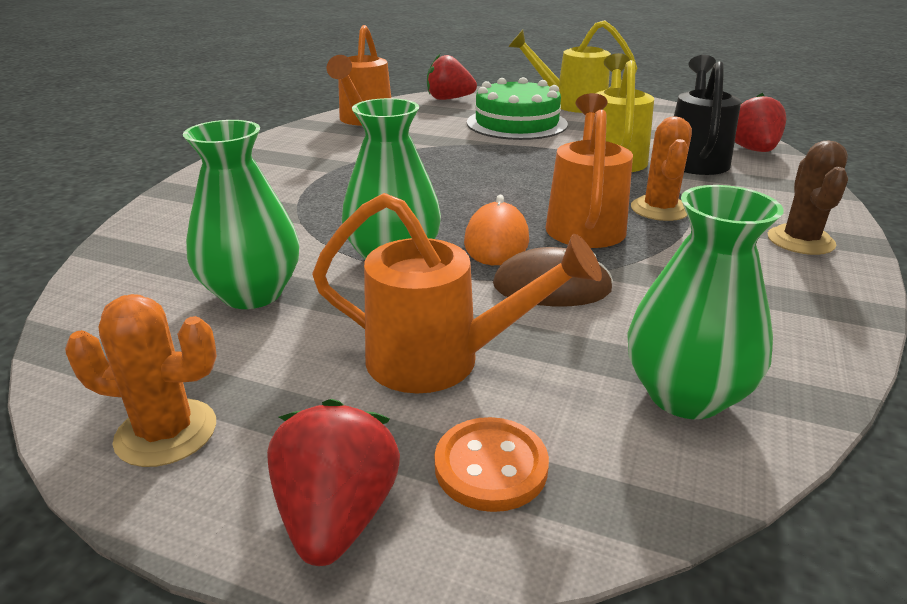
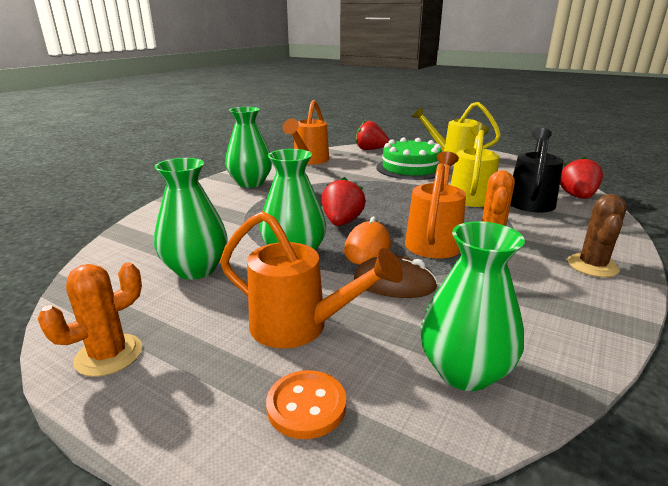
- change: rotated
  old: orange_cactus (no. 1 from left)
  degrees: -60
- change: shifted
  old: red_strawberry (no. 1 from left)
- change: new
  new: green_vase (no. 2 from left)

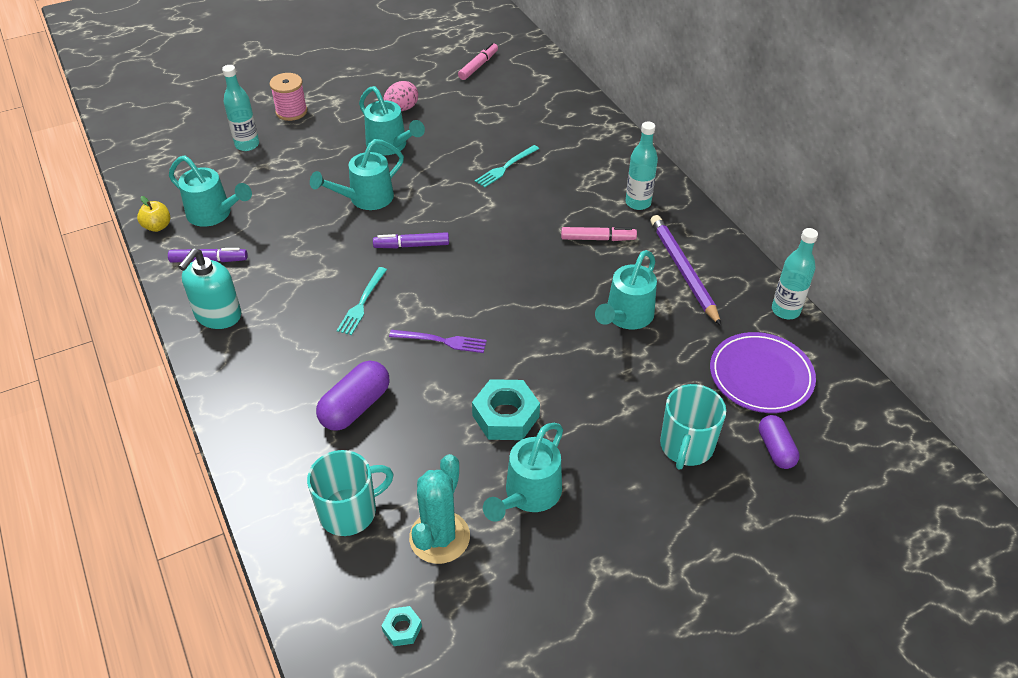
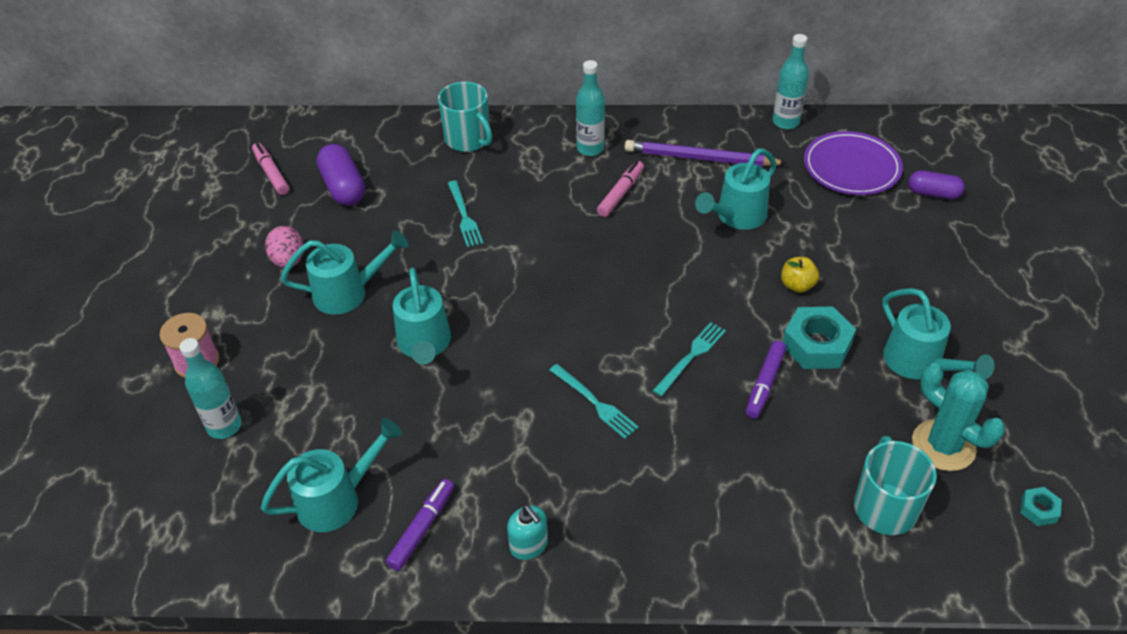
- change: shifted
  old: yellow_apple
- change: scaled
  old: turquoise_soap_dispenser
  factor: 0.62
- change: shifted
  old: purple_capsule (no. 1 from left)
- change: shifted
  old: purple_marker (no. 2 from left)
- change: repainted
  old: purple_fork
  new: turquoise_fork (no. 3 from left)
- change: rotated
  old: turquoise_watering_can (no. 5 from left in the first image)
  degrees: 75
- change: shifted
  old: turquoise_mug (no. 2 from left in the first image)
  new: turquoise_mug (no. 1 from left)

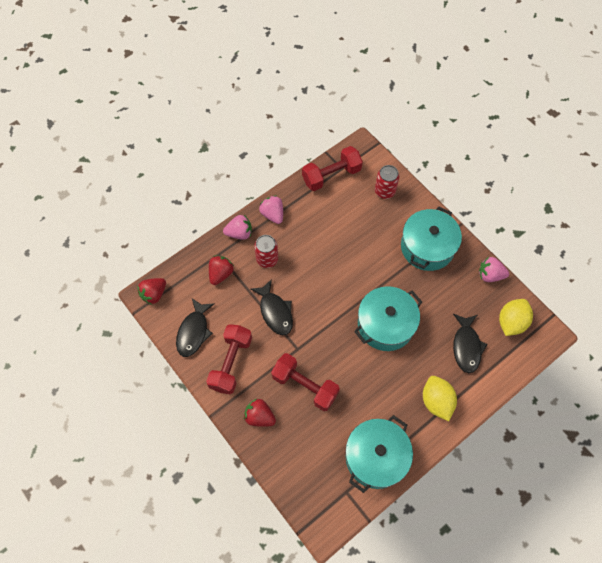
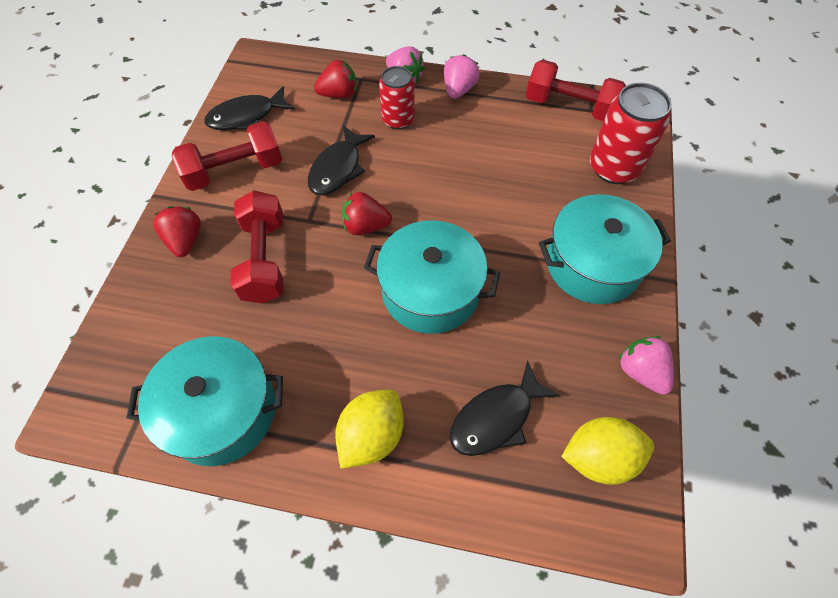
- change: shifted
  old: red_strawberry (no. 1 from left in the first image)
  new: red_strawberry (no. 3 from left)
- change: scaled
  old: red_can (no. 2 from left)
  factor: 1.53

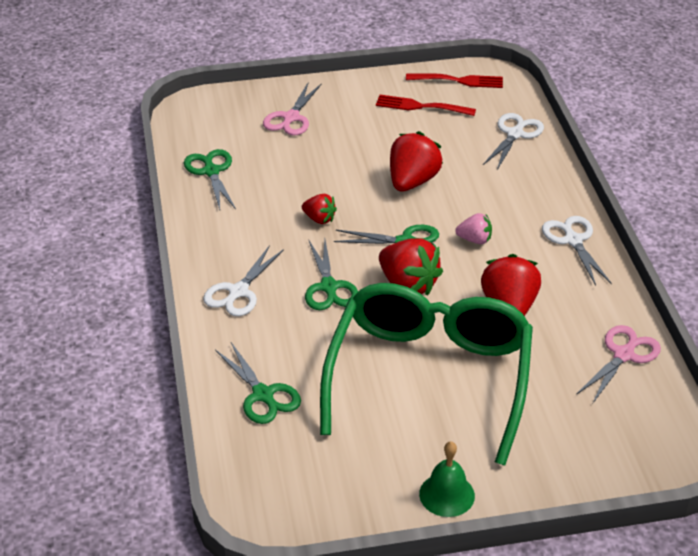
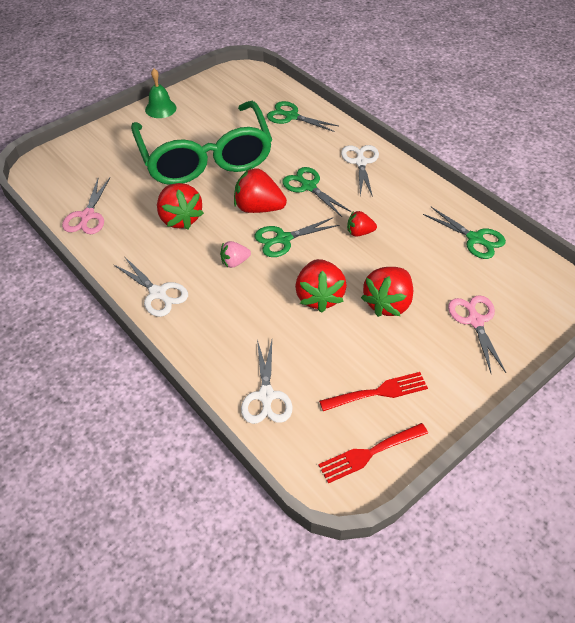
- change: new
  new: red_strawberry (no. 5 from left)

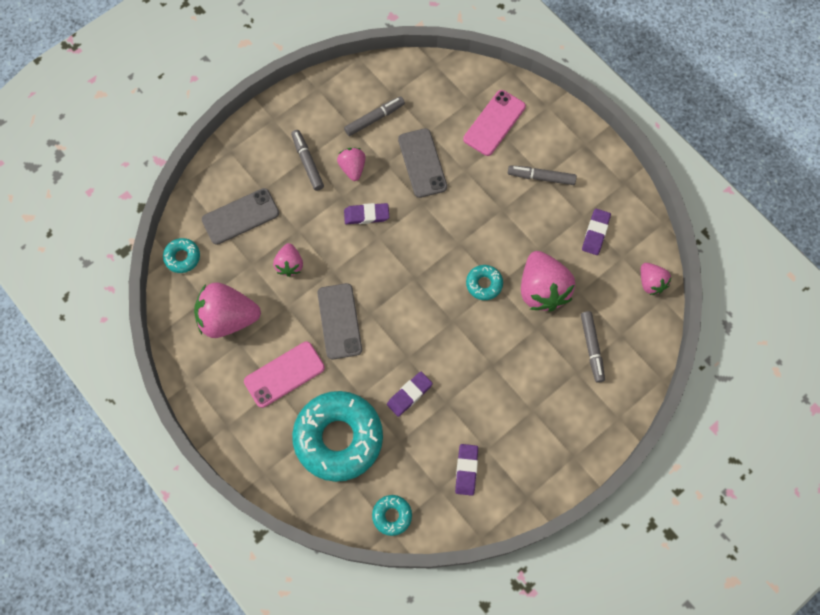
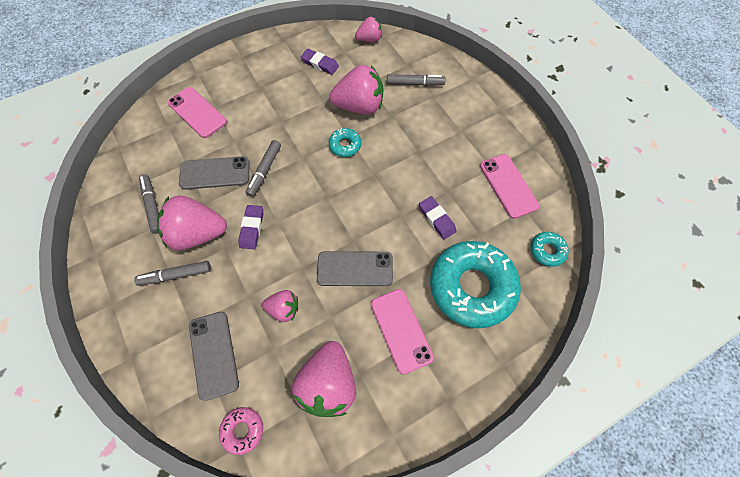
- change: repainted
  old: turquoise_donut (no. 1 from left)
  new: pink_donut
- change: scaled
  old: pink_strawberry (no. 3 from left in the first image)
  factor: 1.82
- change: swapped
  old: purple_eraser (no. 3 from left)
  new: pink_phone (no. 3 from left)
- change: shifted
  old: grey_marker (no. 3 from left)

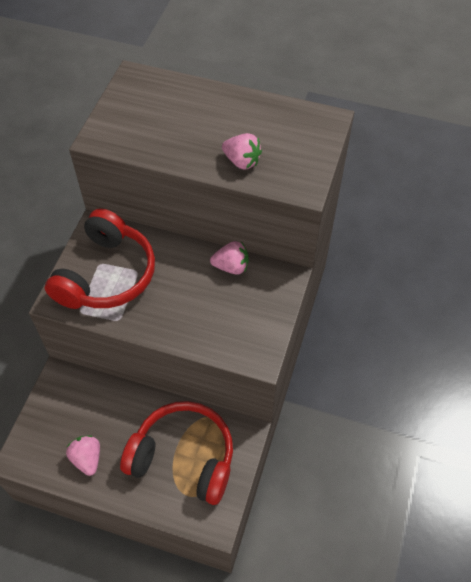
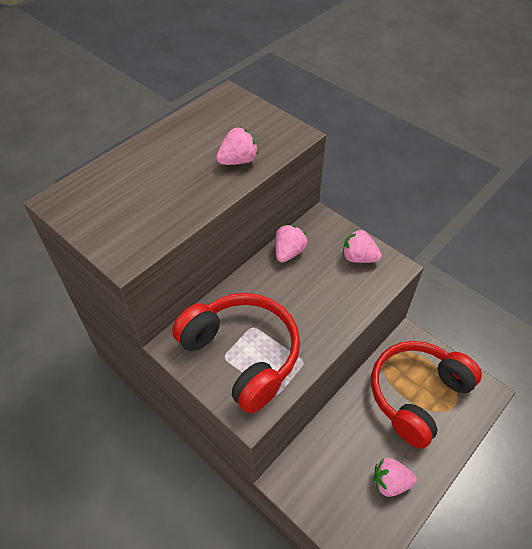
- change: new
  new: pink_strawberry (no. 3 from left)

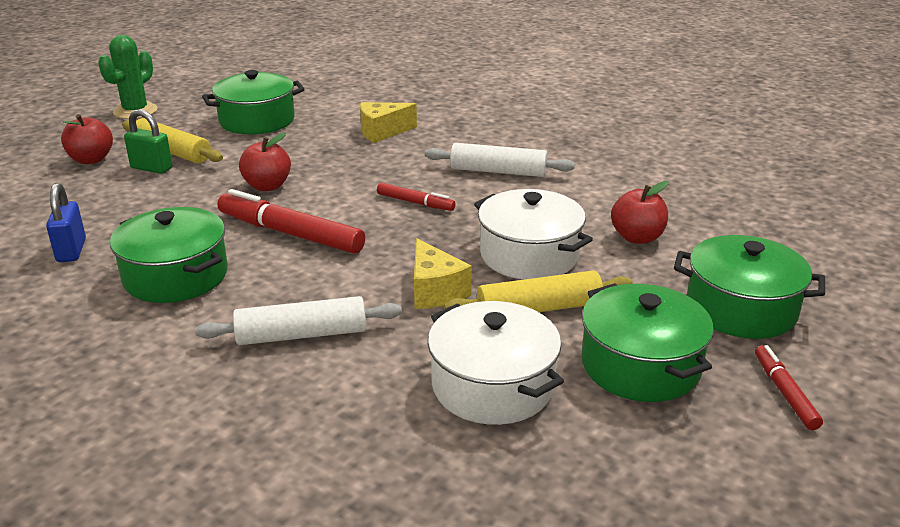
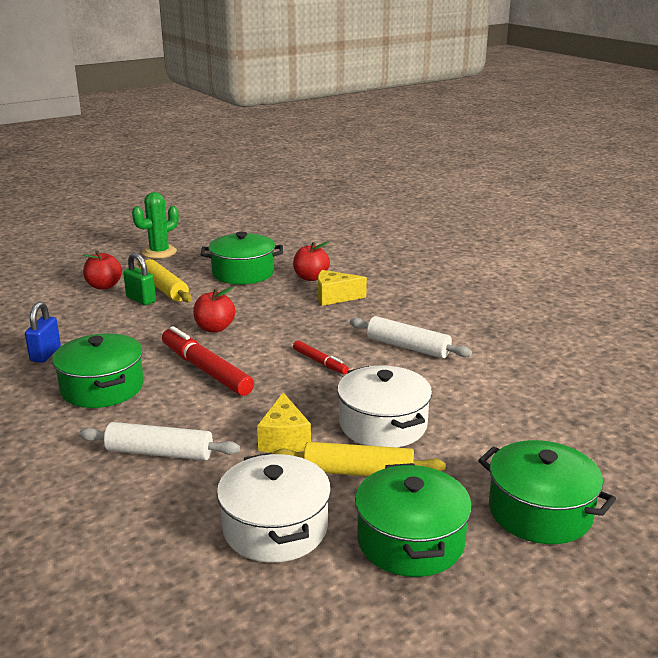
- change: shifted
  old: red_apple (no. 3 from left)
- change: gone
  old: red_marker (no. 3 from left)

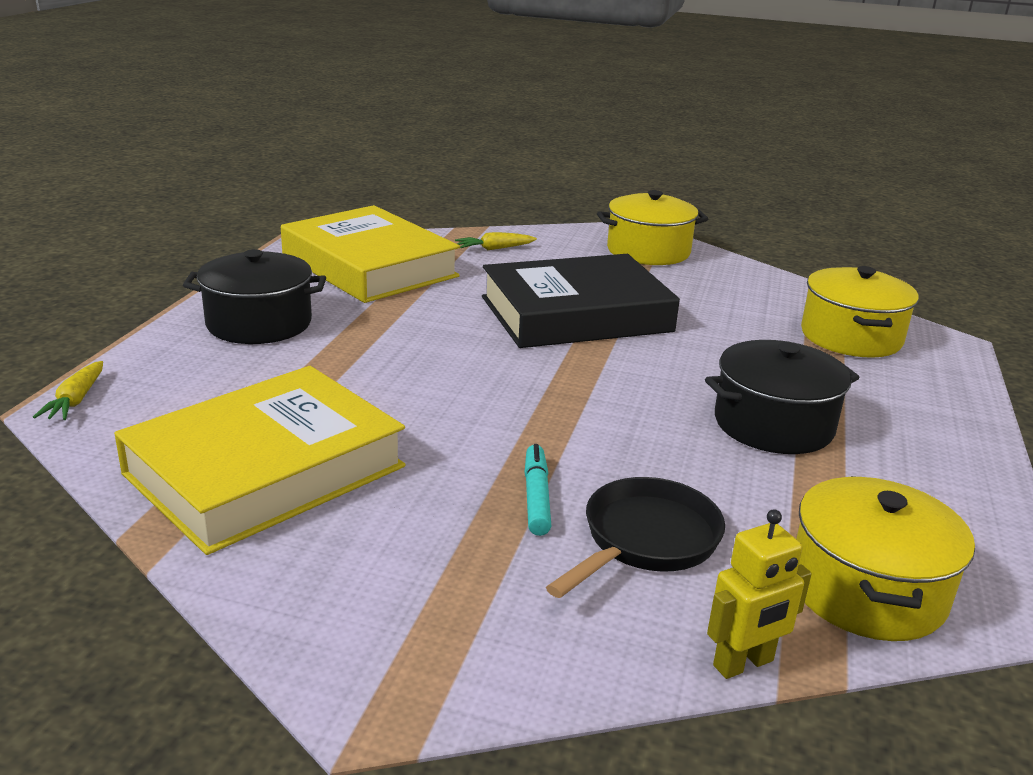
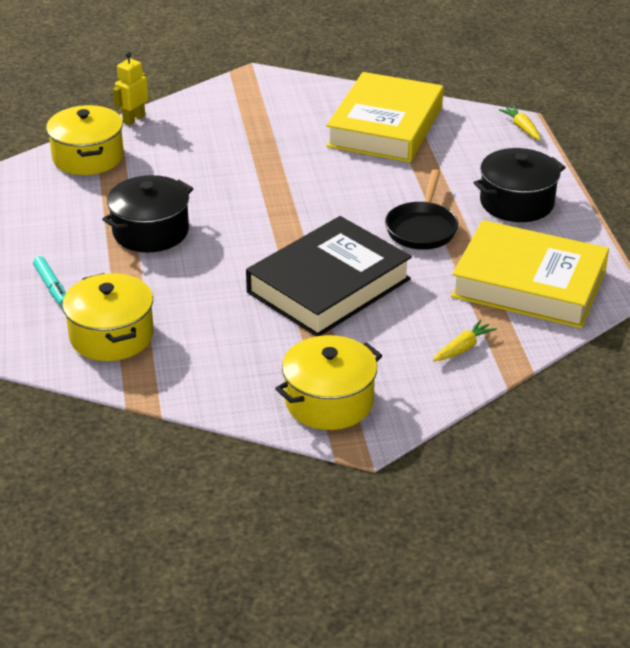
- change: shifted
  old: turquoise_marker
- change: shifted
  old: black_pan

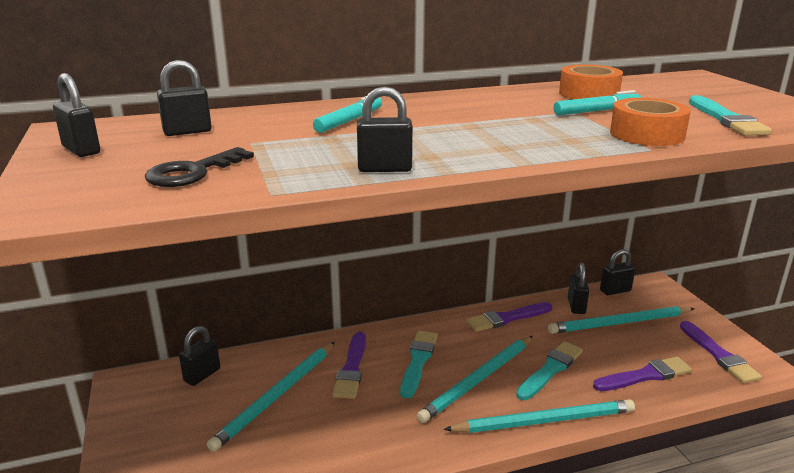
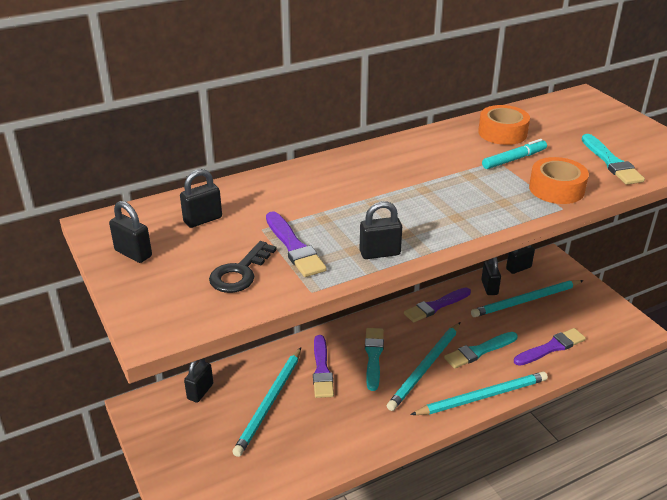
- change: gone
  old: turquoise_marker (no. 1 from left)
- change: rotated
  old: turquoise_brush (no. 2 from left)
  degrees: -150
- change: shifted
  old: purple_brush (no. 4 from left in the first image)
  new: purple_brush (no. 1 from left)

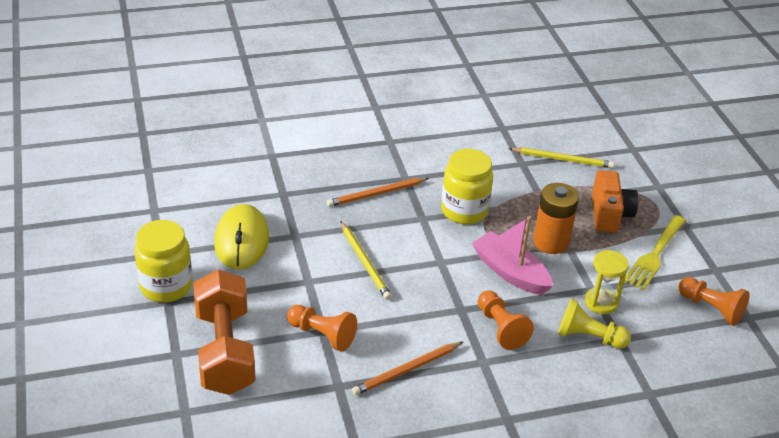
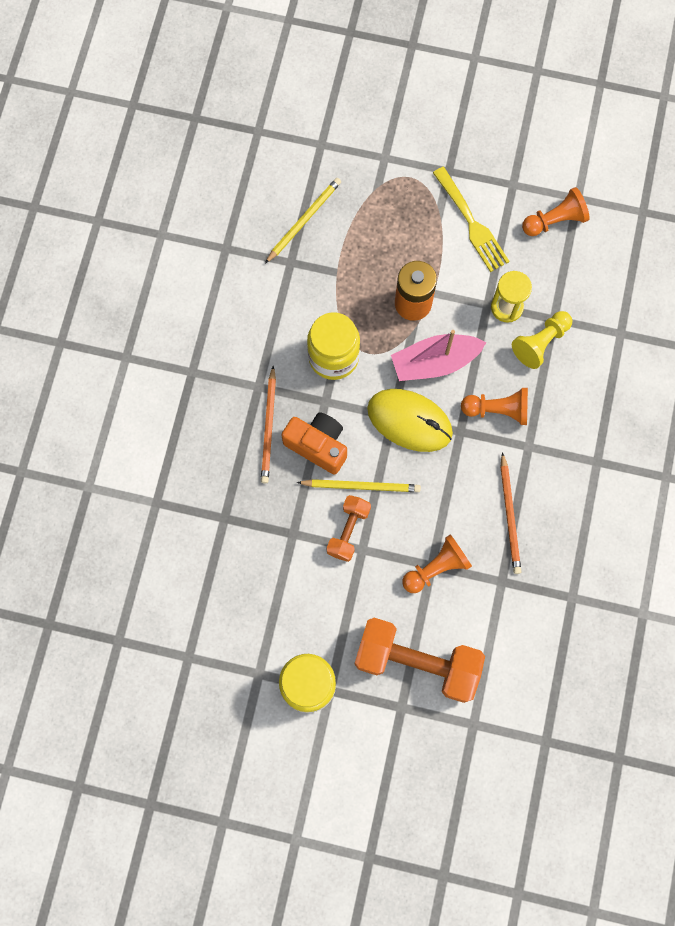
- change: shifted
  old: yellow_mouse
- change: shifted
  old: orange_camera
- change: new
  new: orange_dumbbell (no. 1 from left)

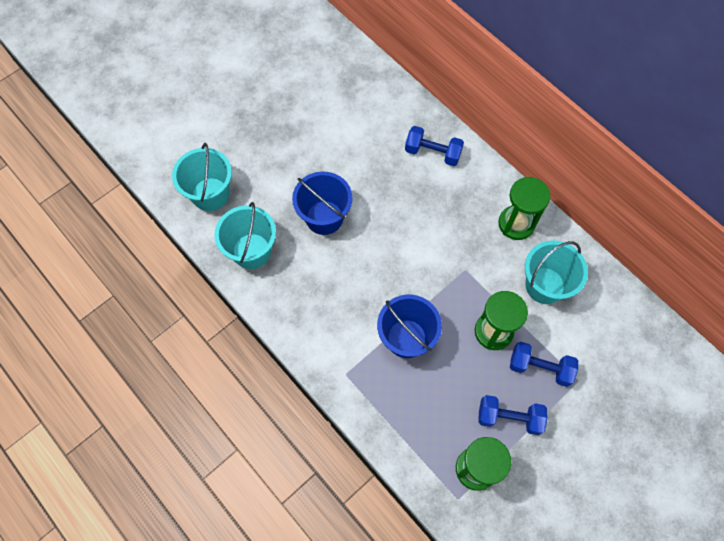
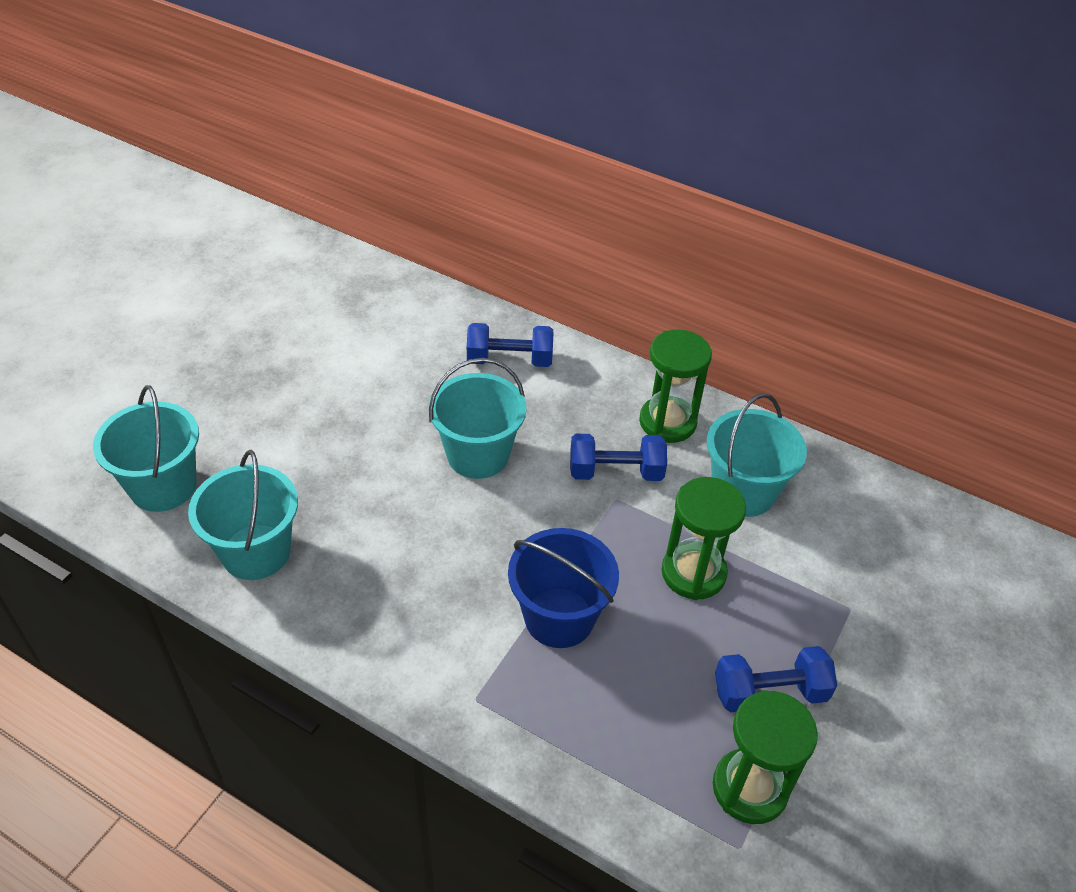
- change: gone
  old: blue_bucket (no. 1 from left)
- change: shifted
  old: blue_dumbbell (no. 3 from left in the first image)
  new: blue_dumbbell (no. 2 from left)
- change: new
  new: turquoise_bucket (no. 3 from left)

